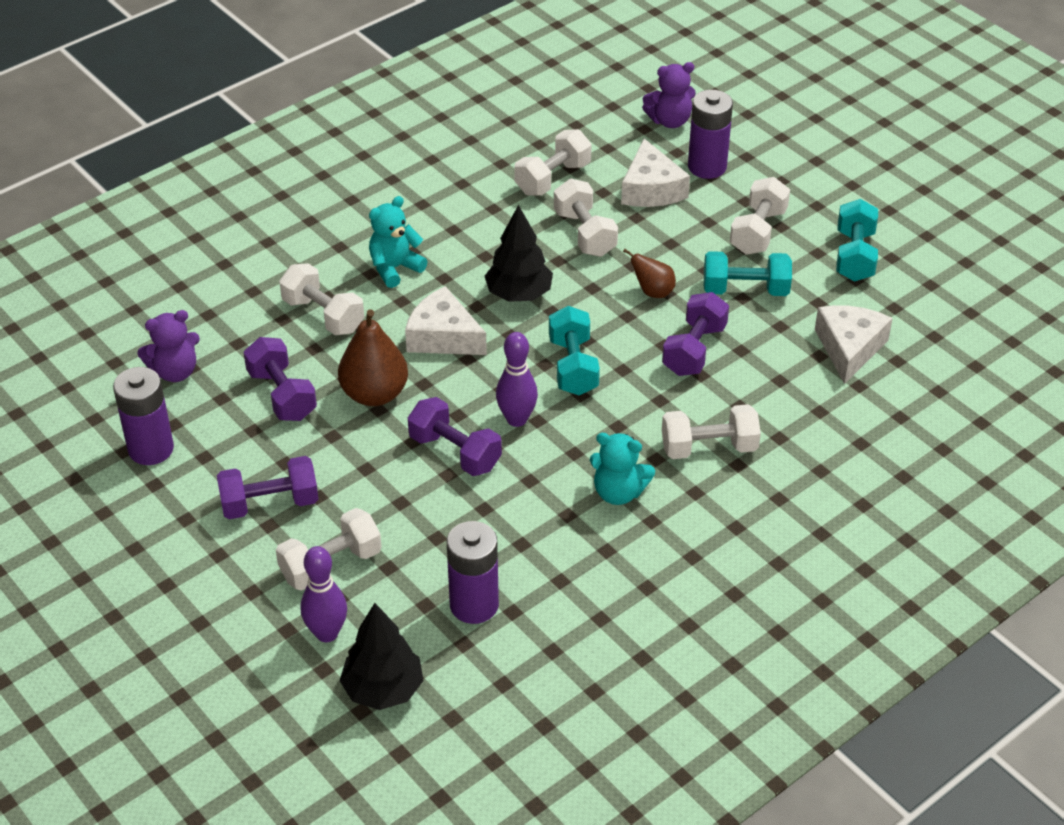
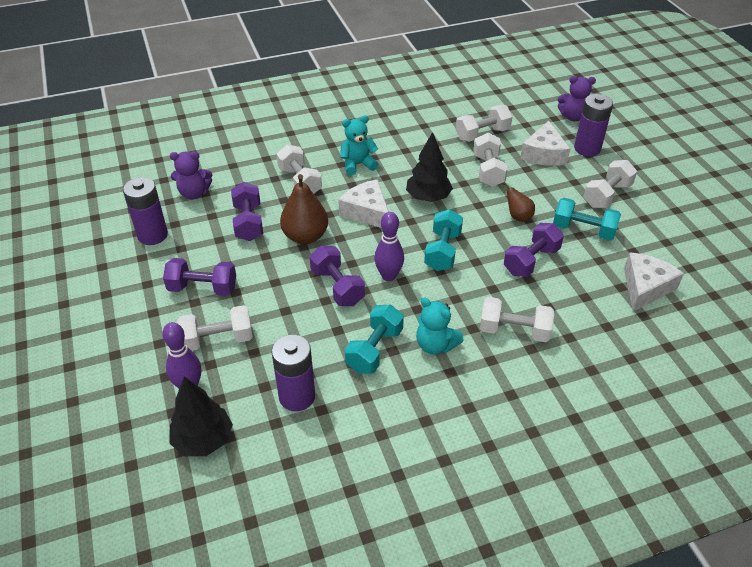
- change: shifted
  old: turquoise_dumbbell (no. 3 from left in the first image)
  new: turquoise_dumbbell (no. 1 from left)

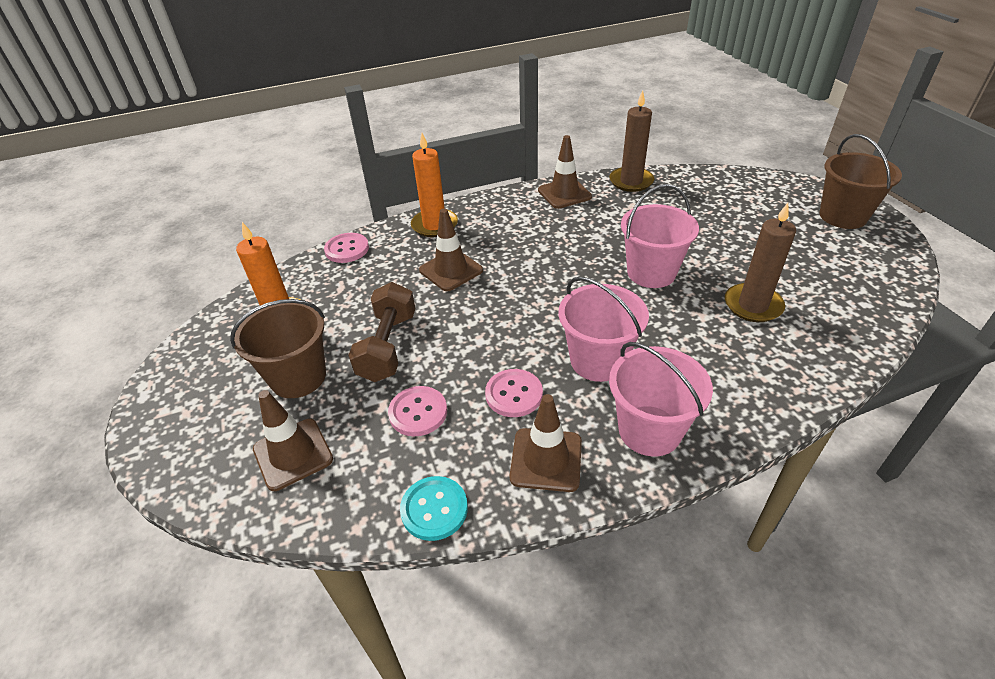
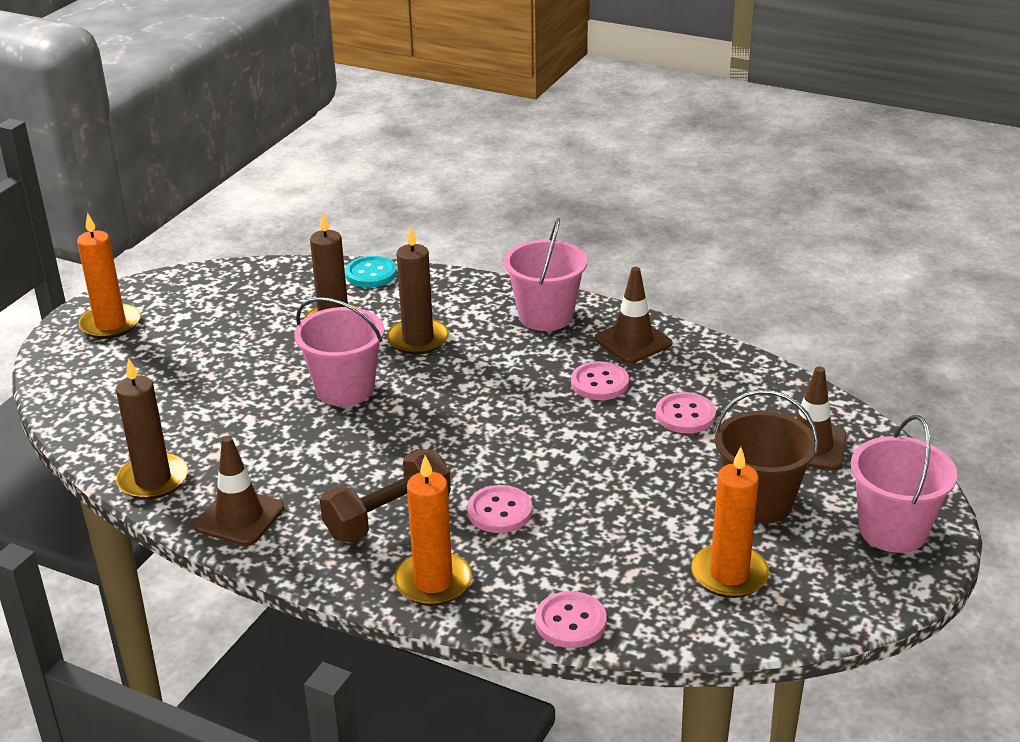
- change: shifted
  old: brown_dumbbell
- change: shifted
  old: turquoise_button
- change: swapped
  old: brown_traffic_cone (no. 2 from left)
  new: pink_button (no. 1 from left)
- change: shifted
  old: pink_bucket (no. 1 from left in the first image)
  new: pink_bucket (no. 3 from left)
- change: swapped
  old: brown_bucket (no. 2 from left)
  new: orange_candle (no. 1 from left)
- change: new
  new: brown_candle (no. 3 from left)

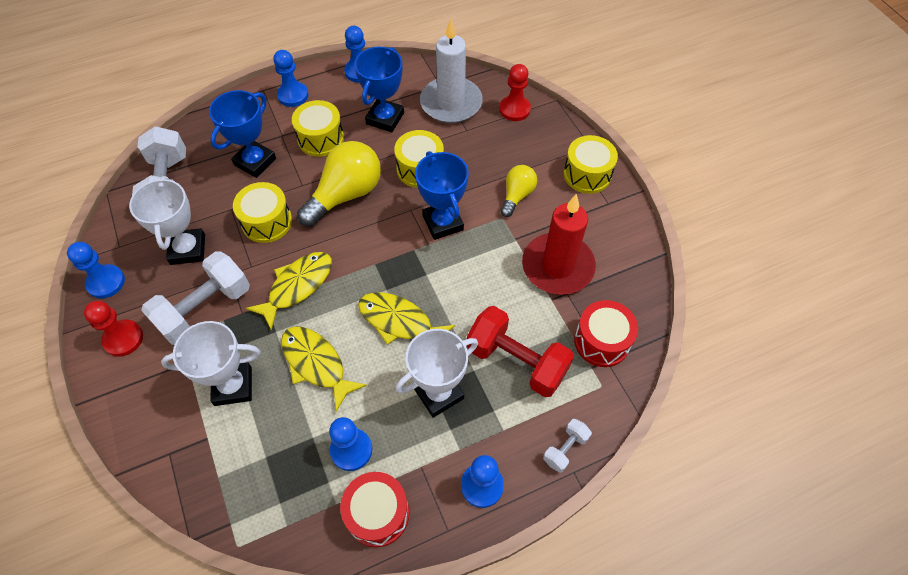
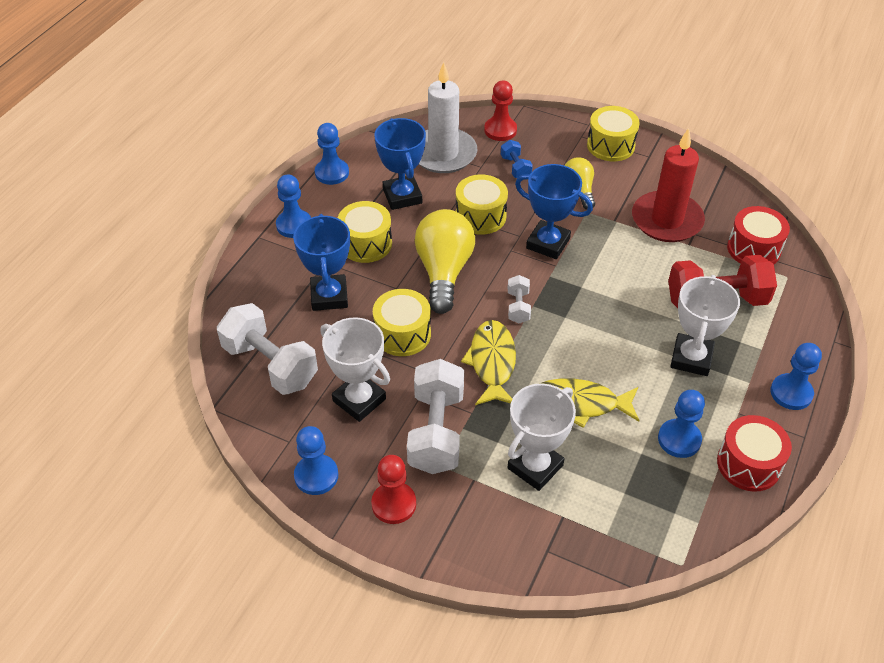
- change: gone
  old: yellow_fish (no. 3 from left)
- change: shifted
  old: white_dumbbell (no. 3 from left)
- change: new
  new: blue_dumbbell

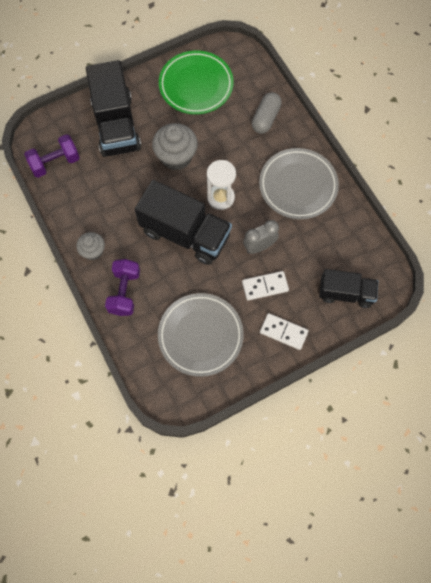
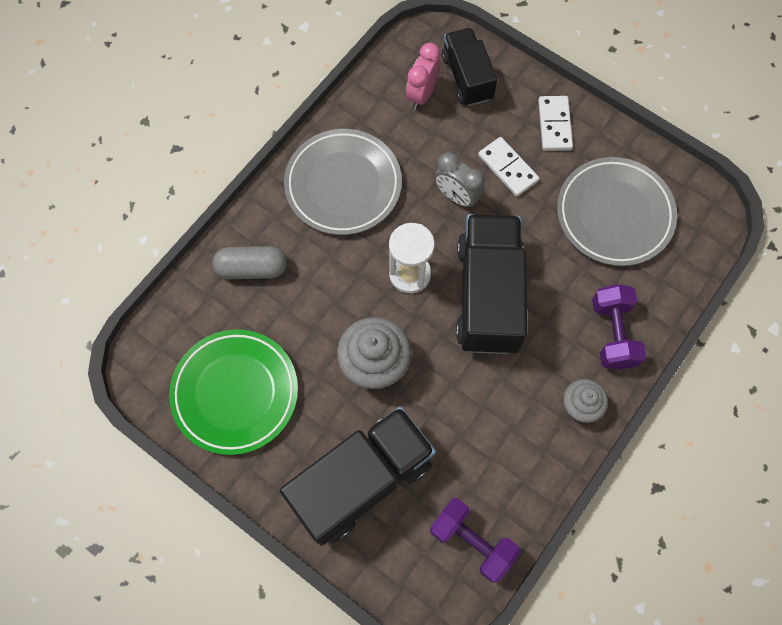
- change: rotated
  old: purple_dumbbell (no. 2 from left)
  degrees: -75
- change: new
  new: pink_clock

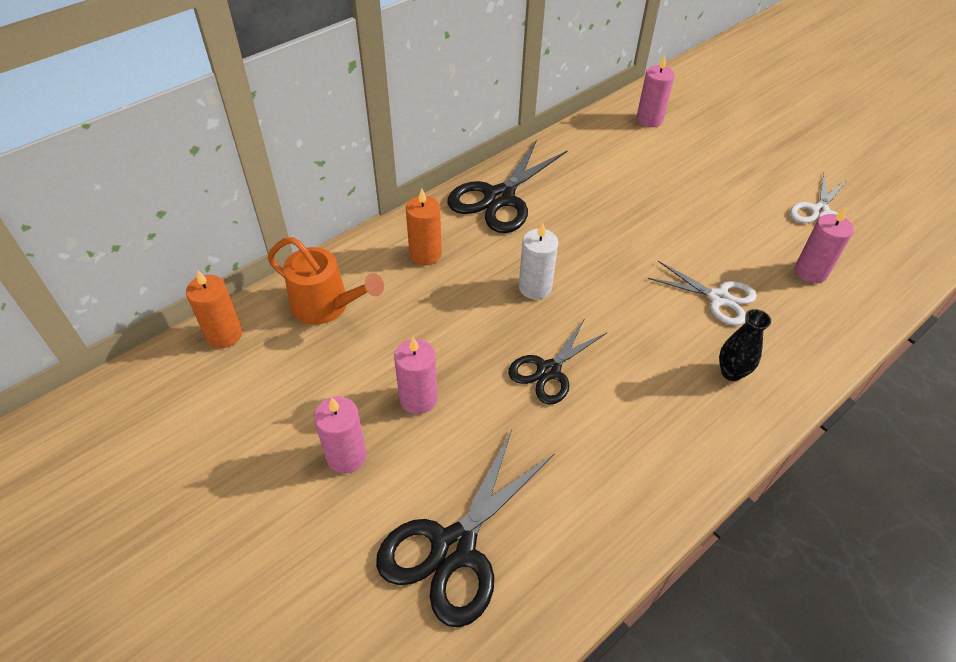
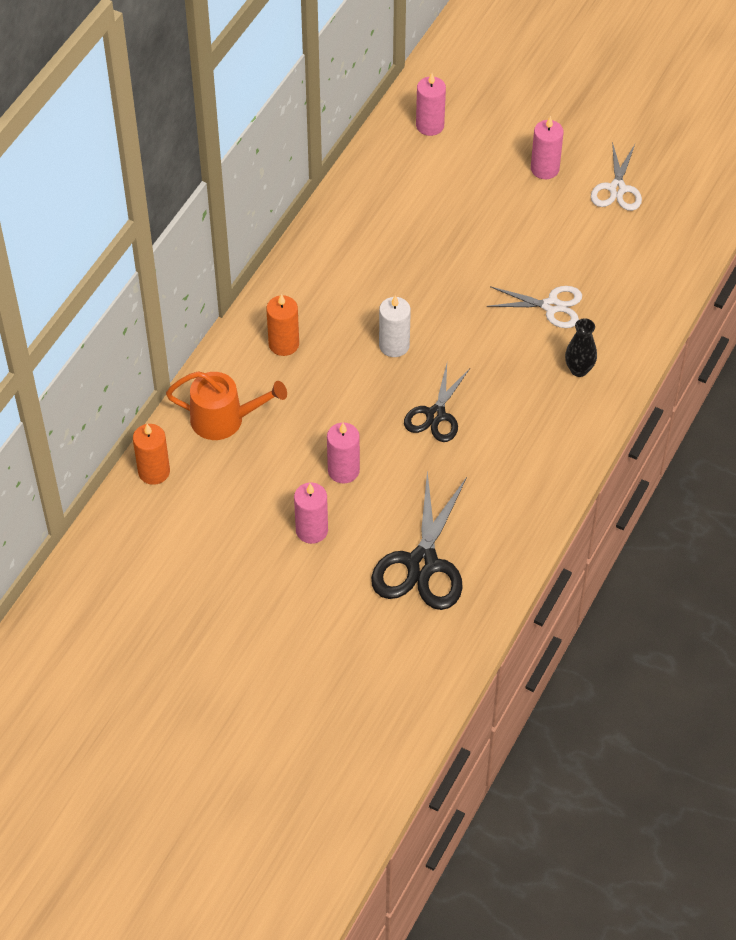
- change: gone
  old: black_scissors (no. 2 from left)
- change: shifted
  old: pink_candle (no. 4 from left)

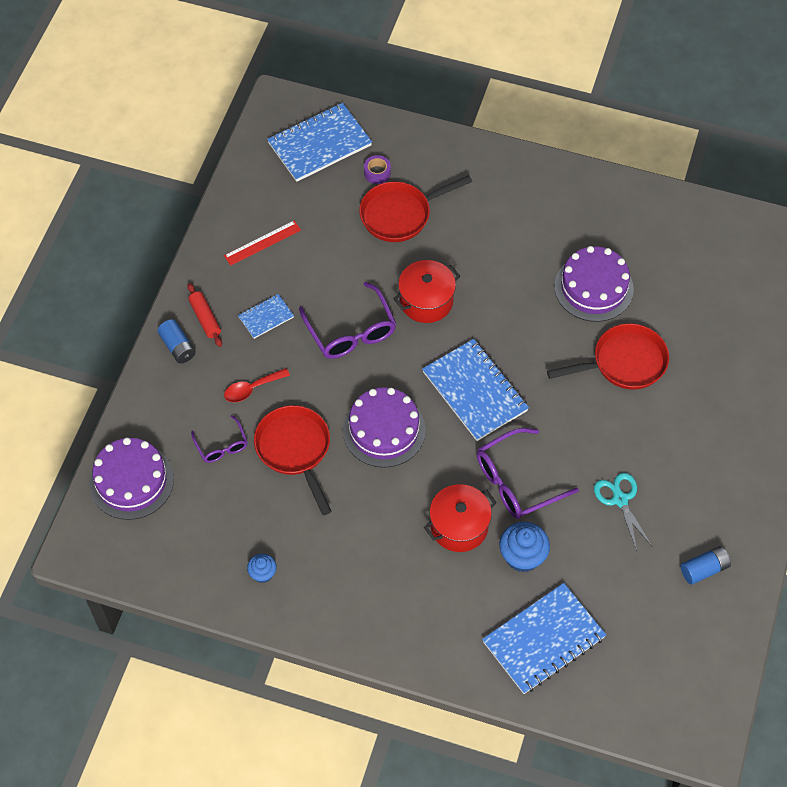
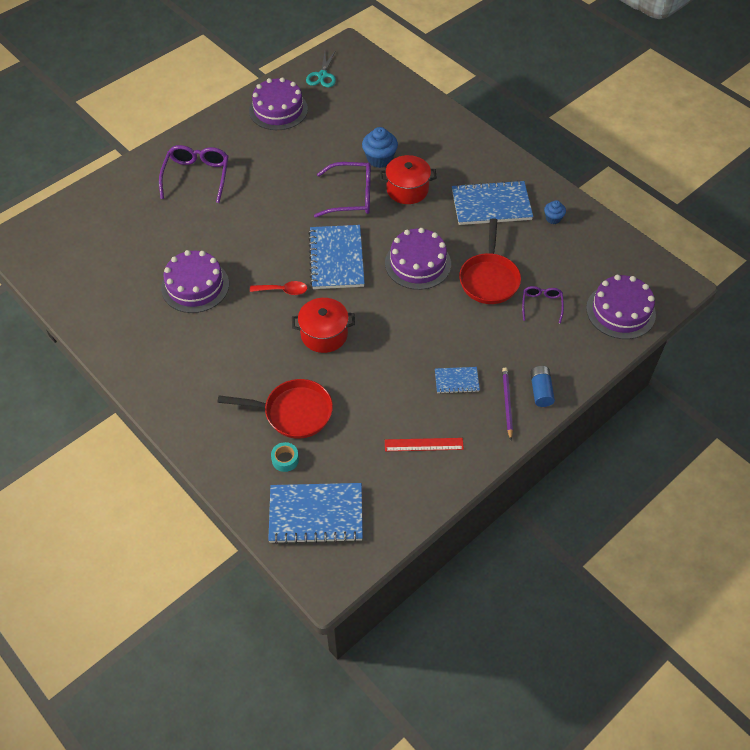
- change: swapped
  old: red_rolling_pin
  new: purple_pencil
- change: shifted
  old: red_spoon
- change: shifted
  old: purple_glasses (no. 2 from left in the first image)
  new: purple_glasses (no. 1 from left)
- change: repainted
  old: purple_tape
  new: turquoise_tape
- change: shifted
  old: blue_notebook (no. 4 from left)
- change: gone
  old: red_pan (no. 3 from left)
- change: shifted
  old: turquoise_scissors
- change: swapped
  old: blue_battery (no. 2 from left)
  new: purple_cake (no. 2 from left)

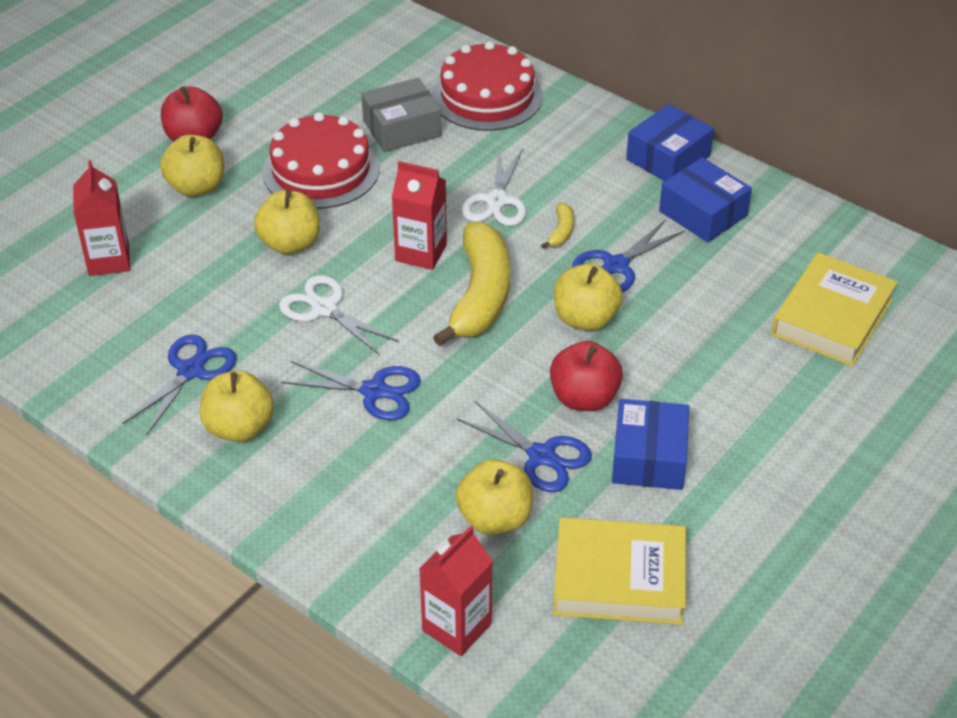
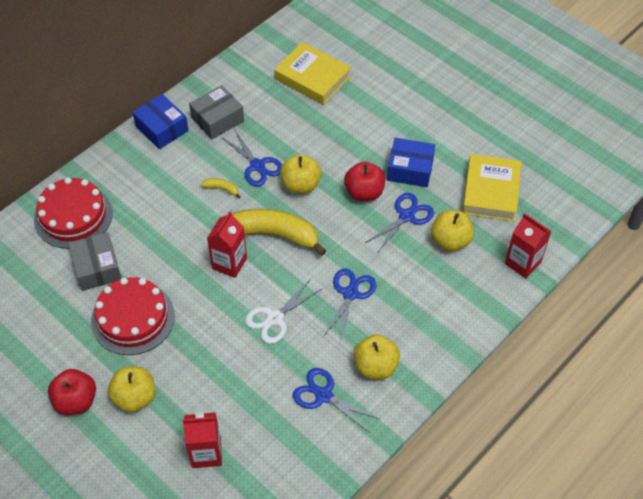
- change: gone
  old: yellow_apple (no. 3 from left)
- change: gone
  old: white_scissors (no. 2 from left)
- change: repainted
  old: blue_box (no. 3 from left)
  new: grey_box (no. 2 from left)

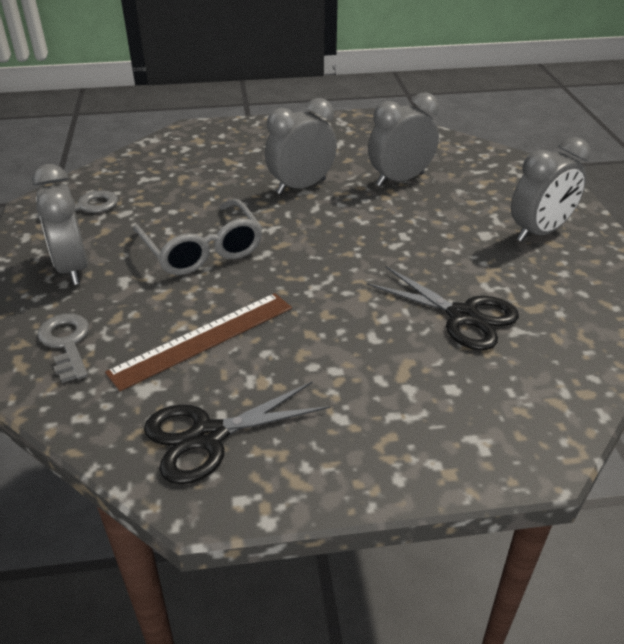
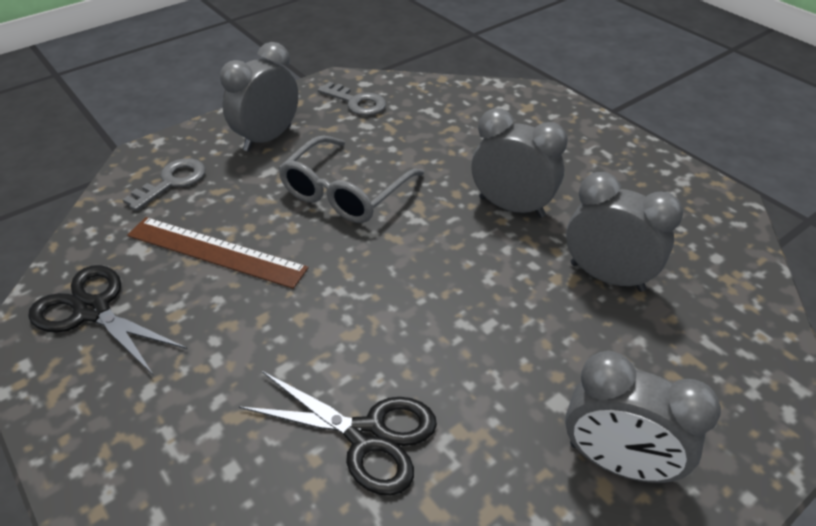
- change: rotated
  old: black_scissors (no. 2 from left)
  degrees: -75

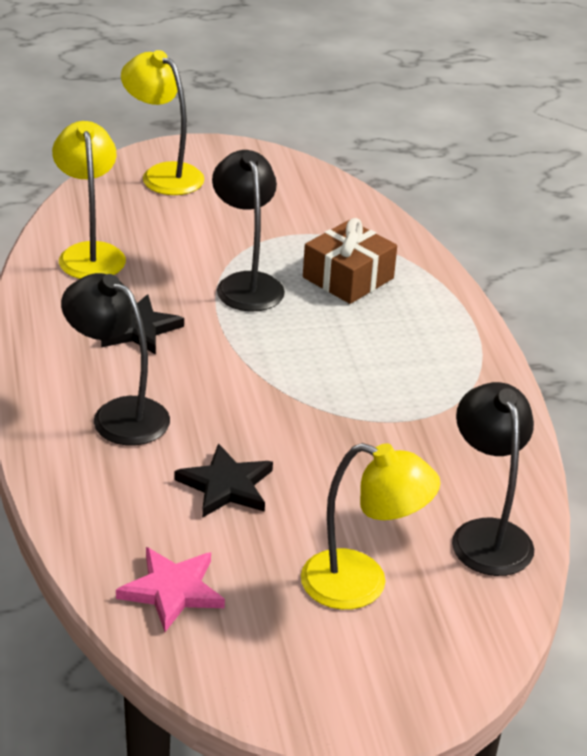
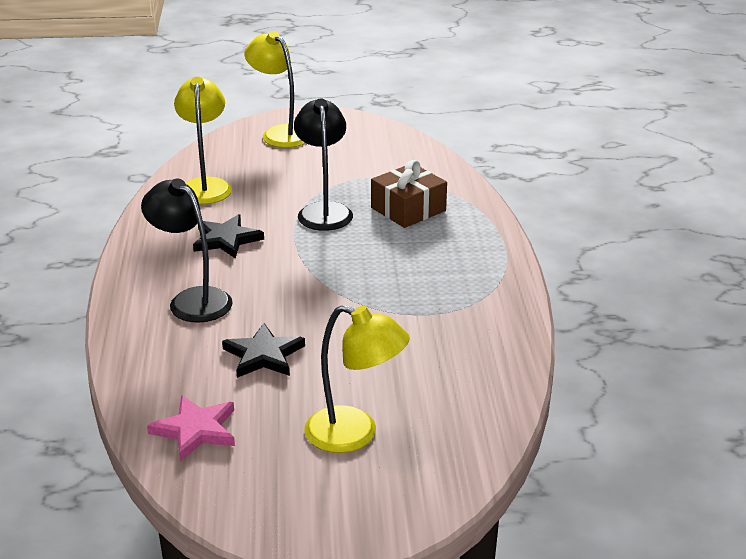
- change: gone
  old: black_lamp (no. 3 from left)

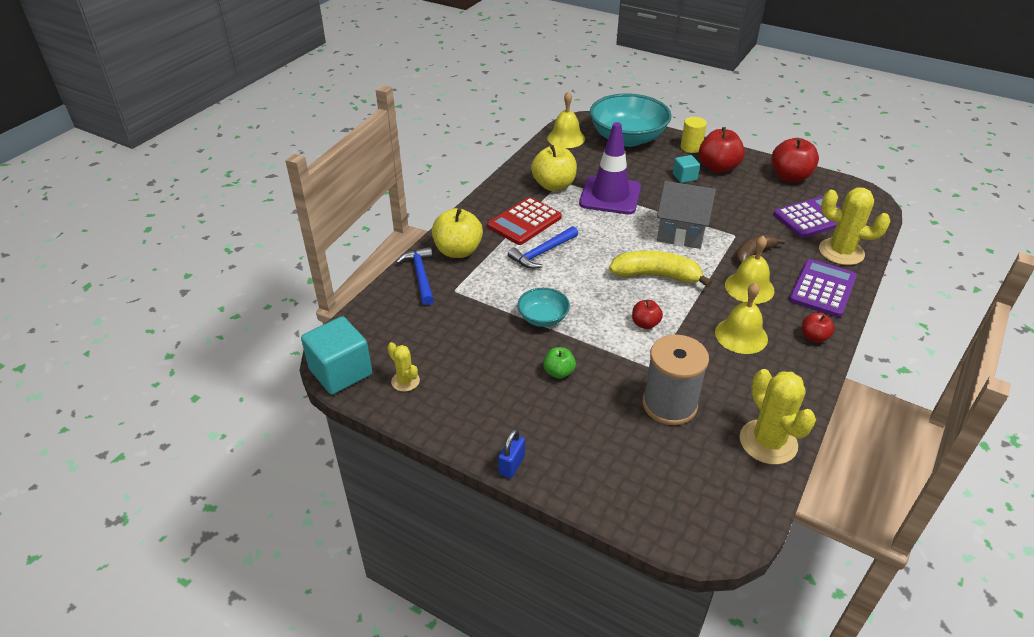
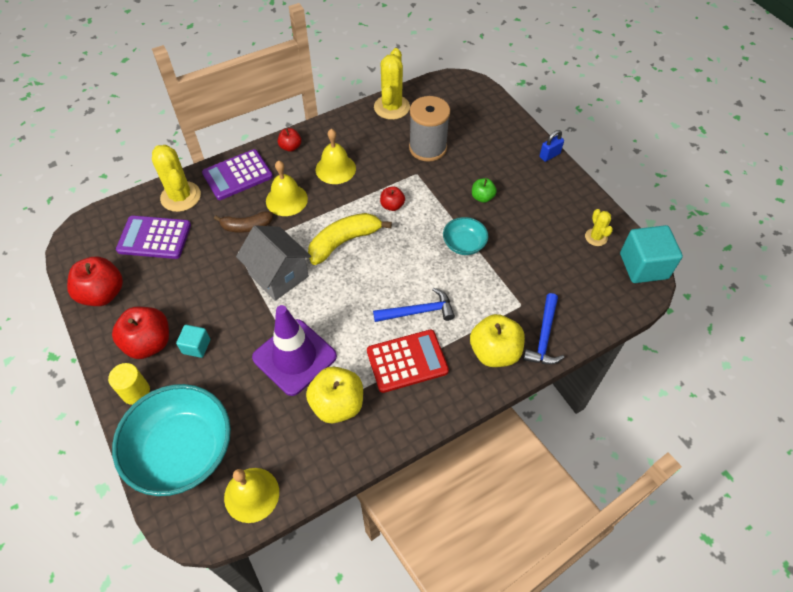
- change: rotated
  old: yellow_banana
  degrees: 105

